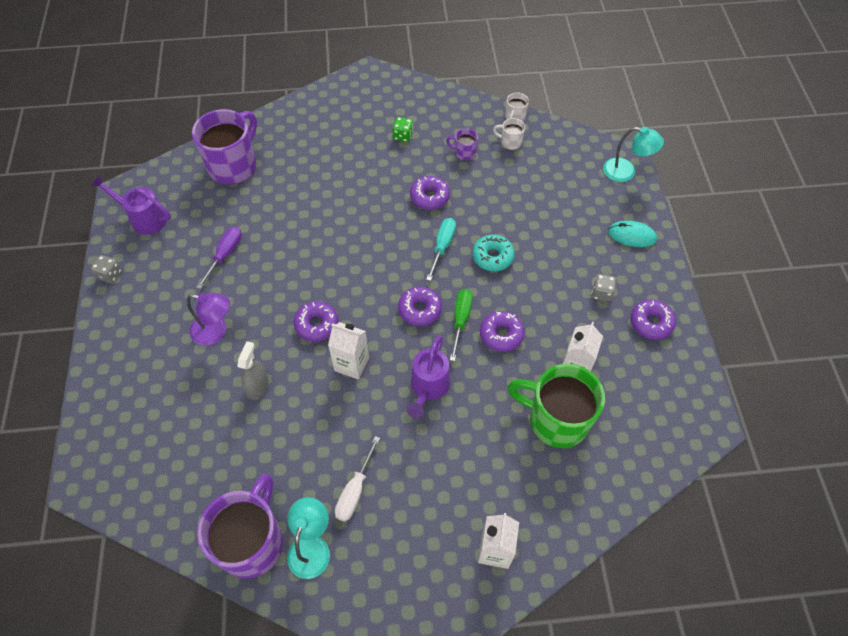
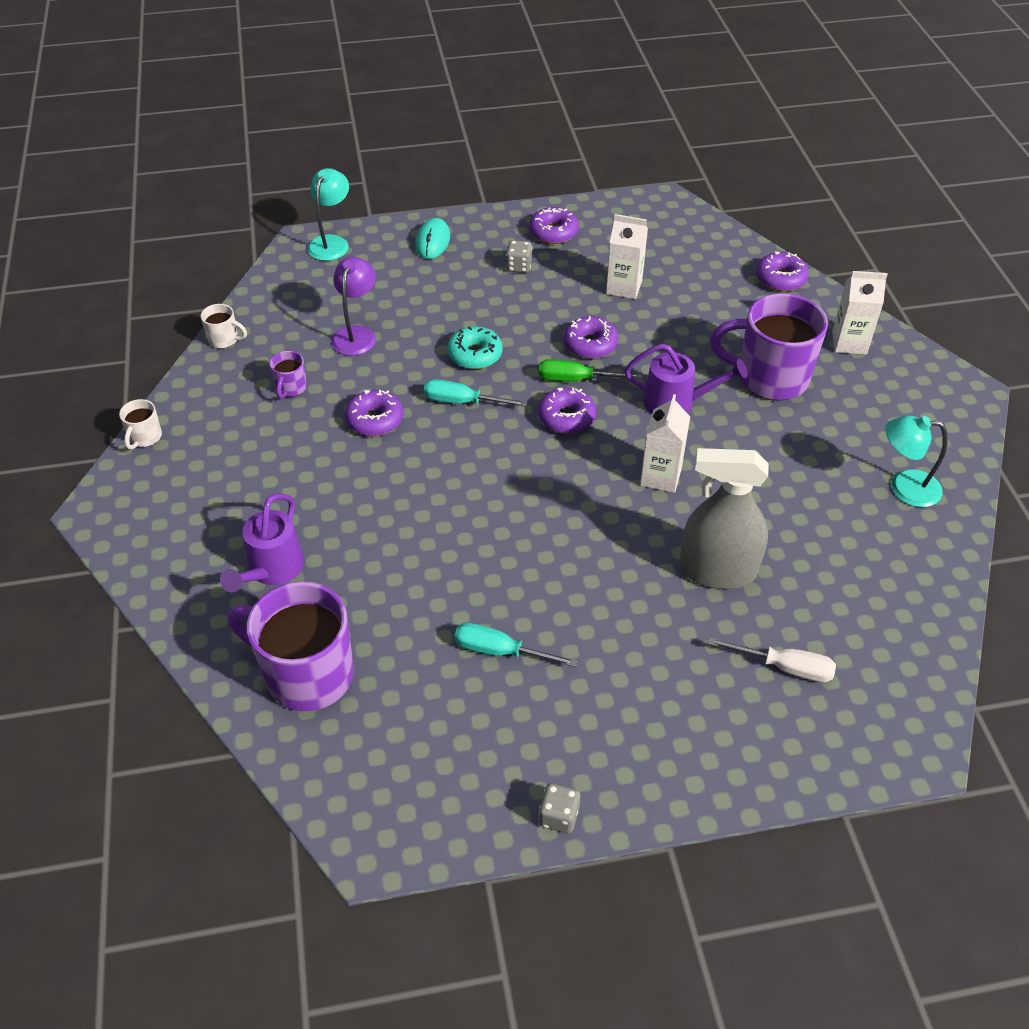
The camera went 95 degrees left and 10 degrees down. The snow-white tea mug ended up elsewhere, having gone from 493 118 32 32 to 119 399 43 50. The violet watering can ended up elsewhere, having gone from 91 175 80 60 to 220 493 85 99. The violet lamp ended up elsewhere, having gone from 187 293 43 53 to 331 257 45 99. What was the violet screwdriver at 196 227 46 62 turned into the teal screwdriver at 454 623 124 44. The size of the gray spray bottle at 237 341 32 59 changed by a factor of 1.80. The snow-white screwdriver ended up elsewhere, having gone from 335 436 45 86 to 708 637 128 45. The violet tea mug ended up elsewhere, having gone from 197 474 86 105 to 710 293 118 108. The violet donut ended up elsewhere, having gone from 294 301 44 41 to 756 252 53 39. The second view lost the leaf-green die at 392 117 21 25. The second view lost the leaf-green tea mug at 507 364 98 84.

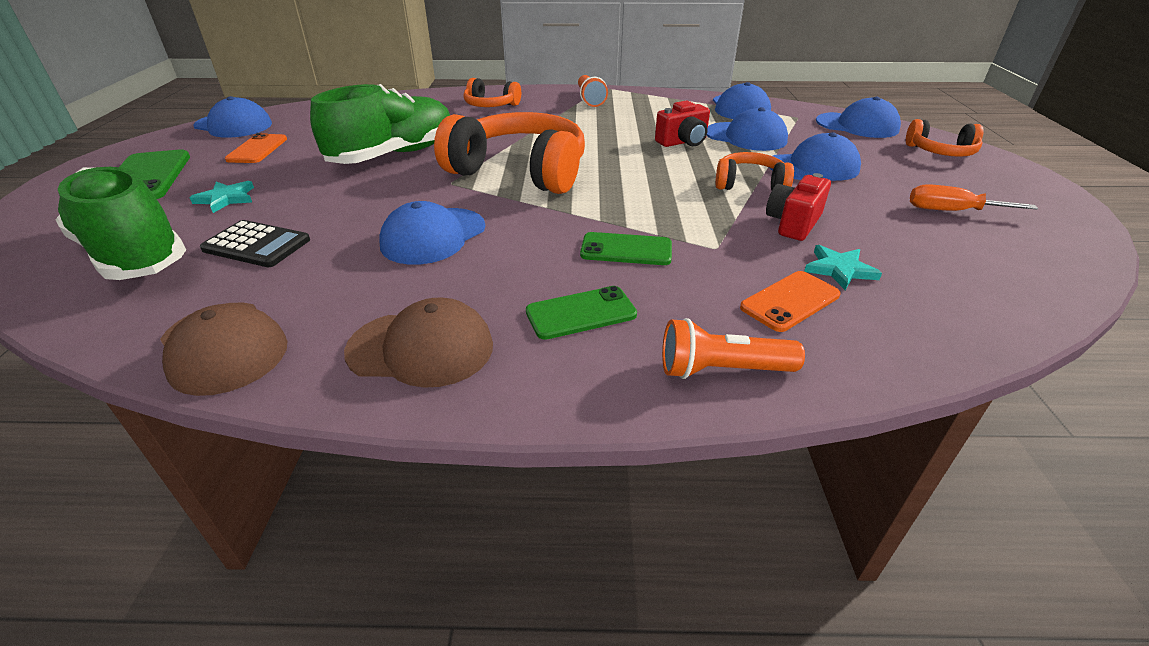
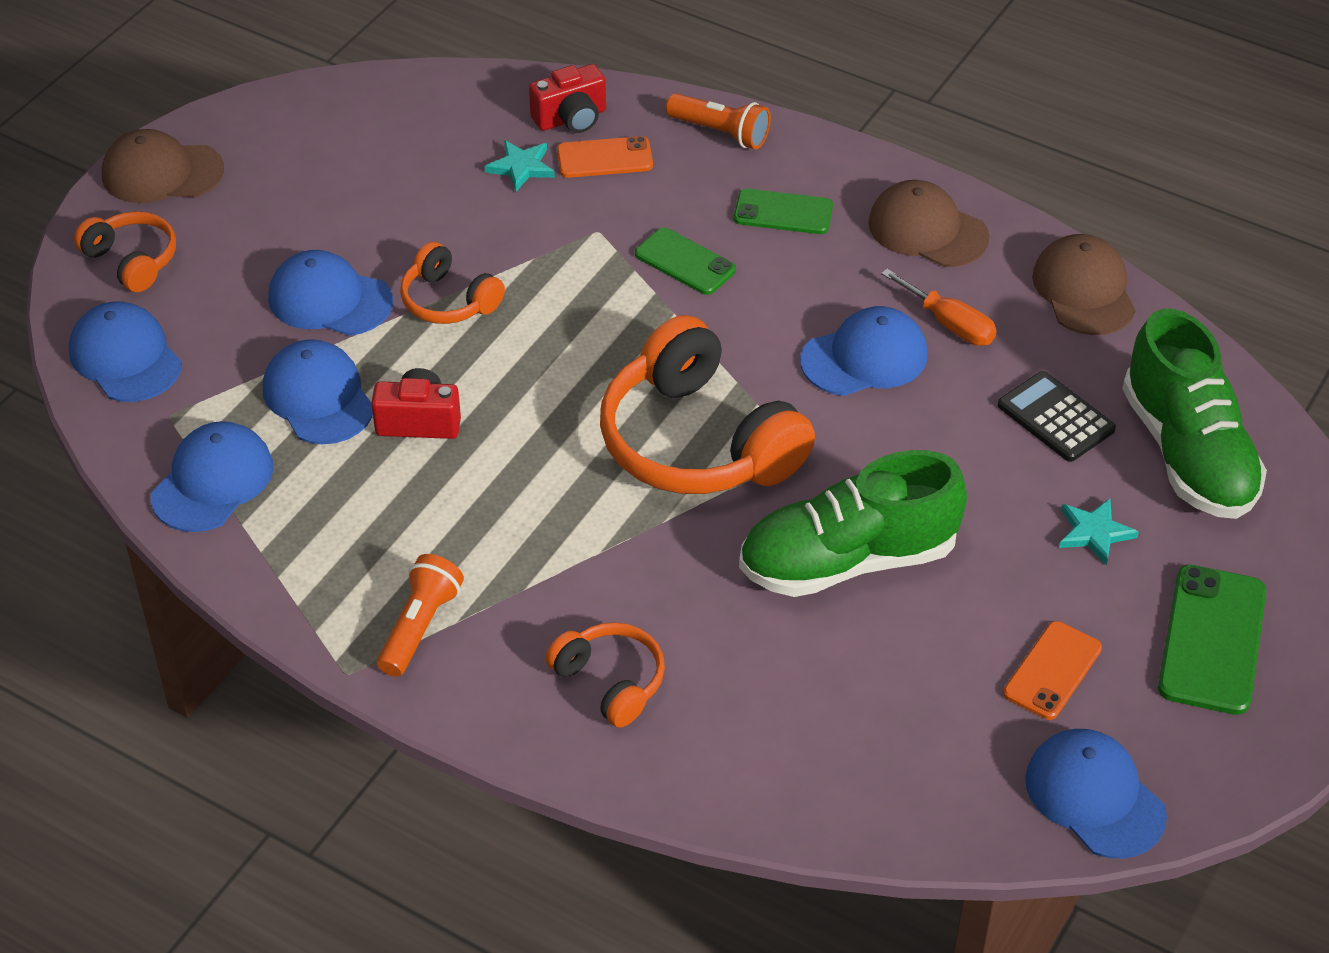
The camera went 150 degrees left and 10 degrees up. The second view gained the brown cap at 102 129 122 74. The red photo camera ended up elsewhere, having gone from 766 173 65 68 to 529 64 77 69. The orange-coloured screwdriver ended up elsewhere, having gone from 910 184 128 27 to 881 269 116 77.

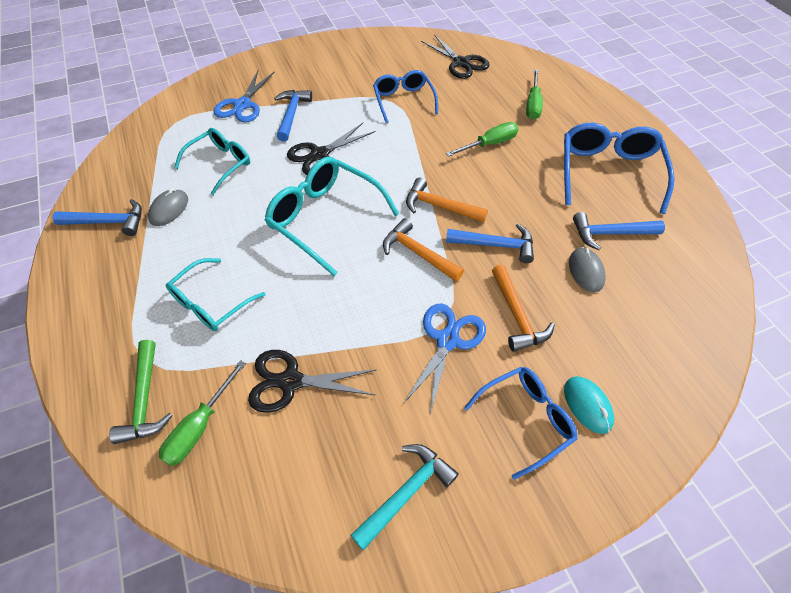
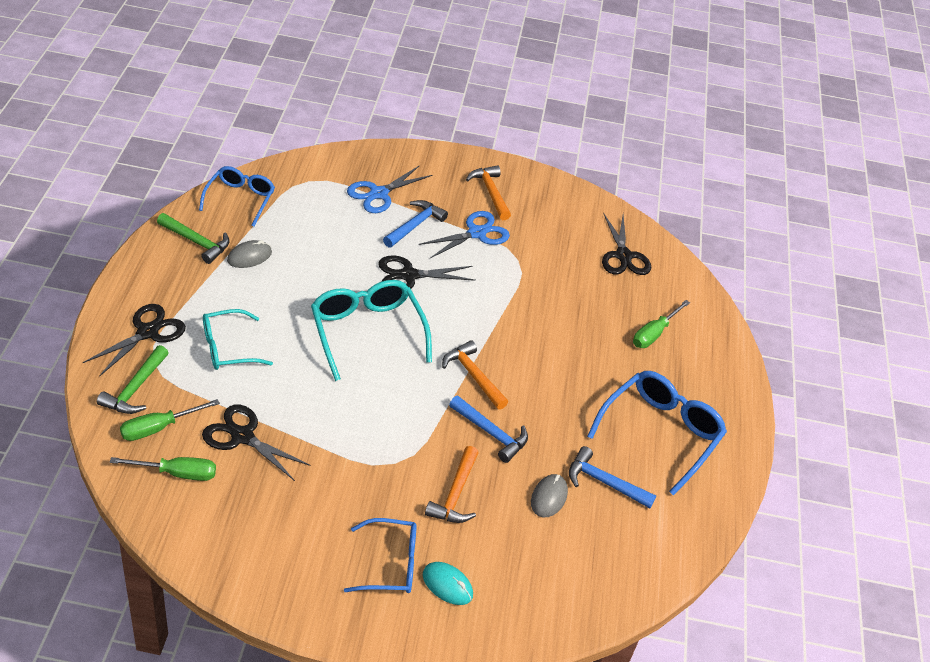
The camera went 25 degrees right and 10 degrees down. The second view gained the ebony pair of scissors at 83 304 103 73. The leaf-green screwdriver ended up elsewhere, having gone from 446 122 73 35 to 110 457 106 24. What was the blue hammer at 53 199 89 37 turned into the leaf-green hammer at 157 213 72 51. The blue spectacles ended up elsewhere, having gone from 373 70 65 53 to 199 166 76 61. The blue pair of scissors ended up elsewhere, having gone from 403 304 83 110 to 419 211 91 47. The teal computer mouse at 564 376 50 58 ended up facing another way, 60 degrees counterclockwise from before. The orange-coloured hammer ended up elsewhere, having gone from 383 218 81 63 to 466 165 45 55. The second view lost the teal spectacles at 174 128 76 67. The second view lost the teal hammer at 350 444 109 107.

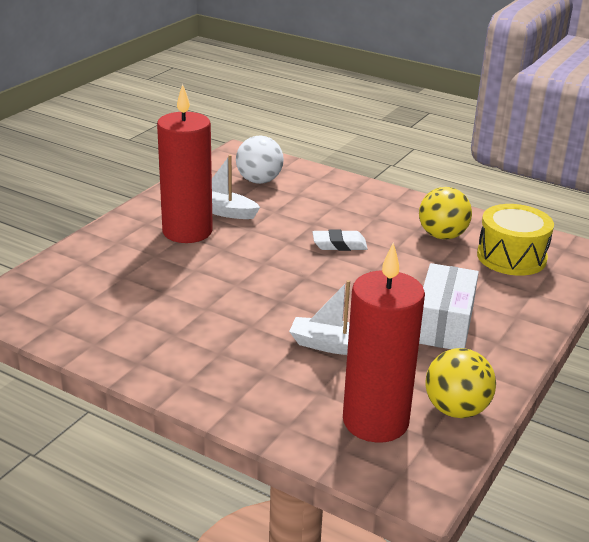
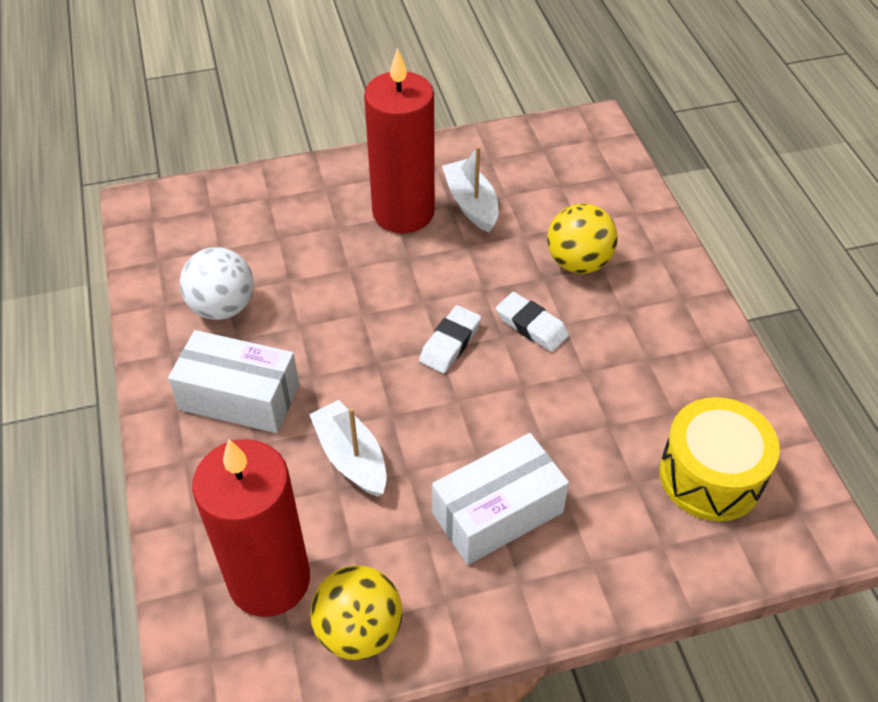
The camera went 45 degrees right and 20 degrees up. The second view gained the snow-white package at 168 330 131 103. The snow-white sphere ended up elsewhere, having gone from 236 136 48 48 to 180 247 74 73. The second view gained the snow-white eraser at 419 305 62 68. The bright yellow sphere ended up elsewhere, having gone from 419 187 53 53 to 547 203 71 71.

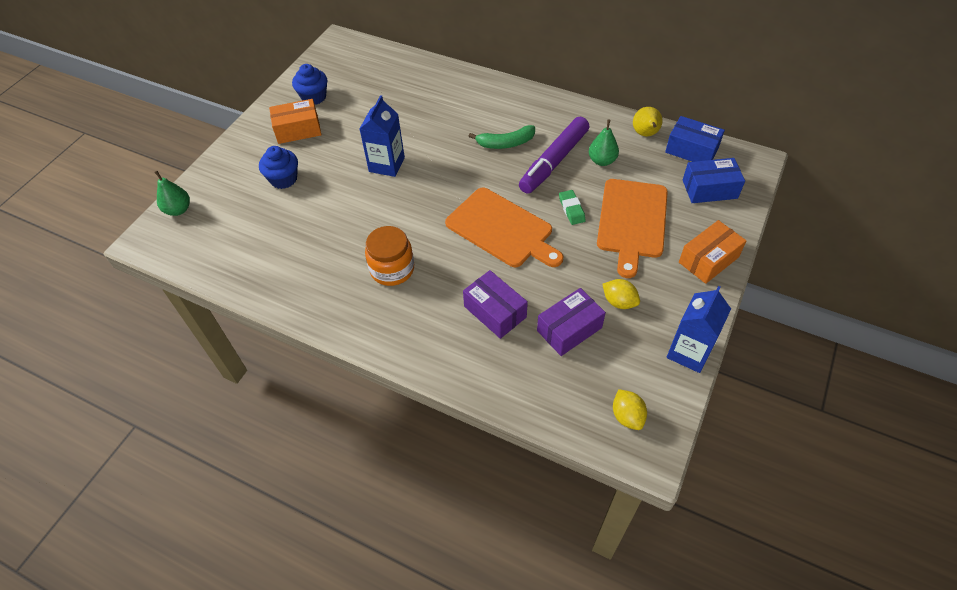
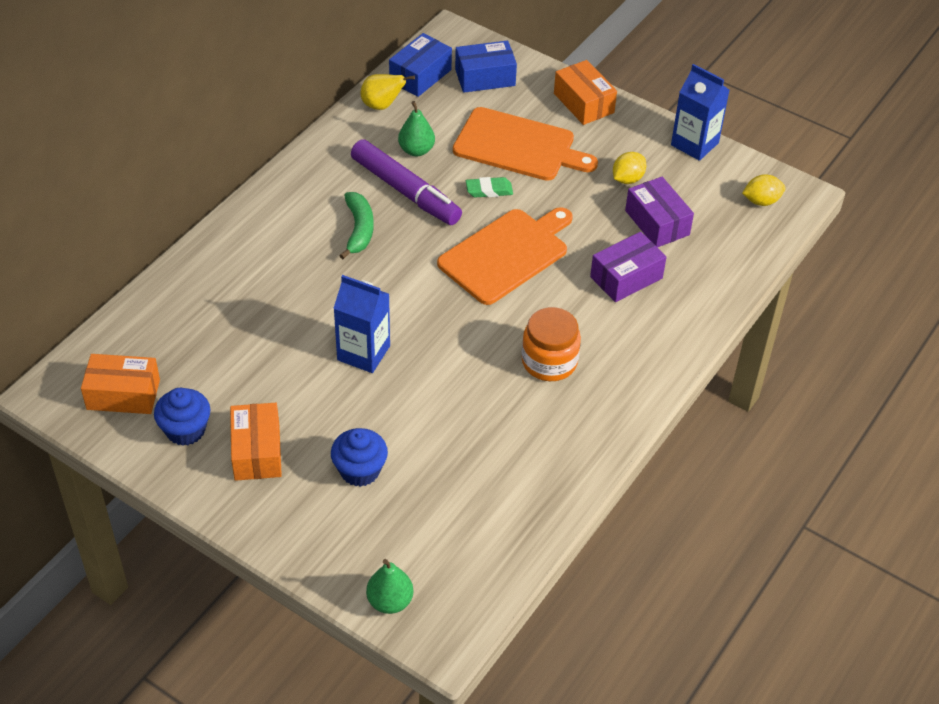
The camera went 85 degrees left and 5 degrees down. The second view gained the orange-coloured package at 81 354 79 60. The blue package at 683 158 62 45 ended up facing another way, 75 degrees clockwise from before.

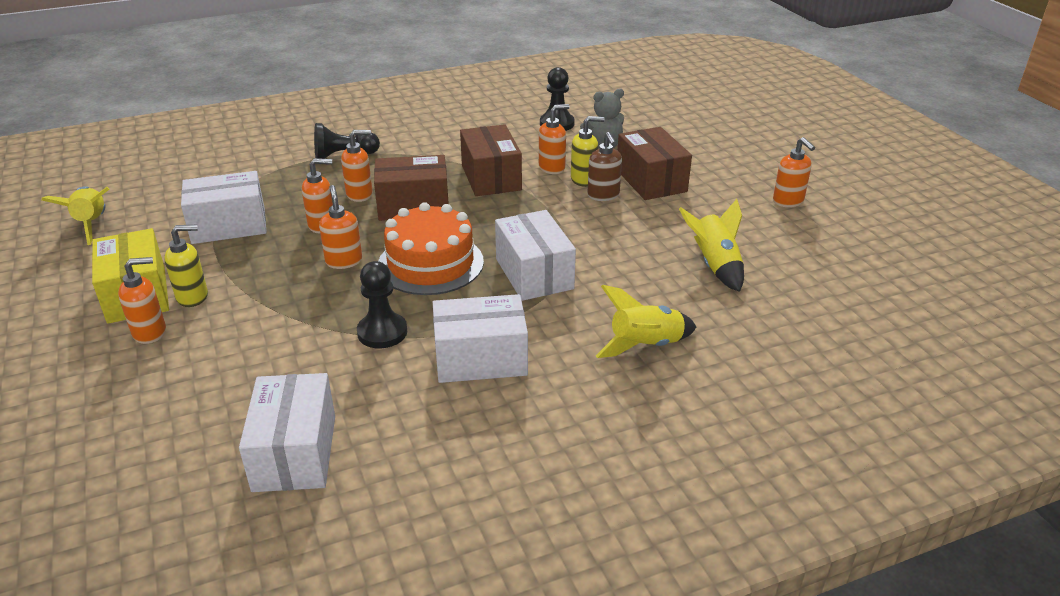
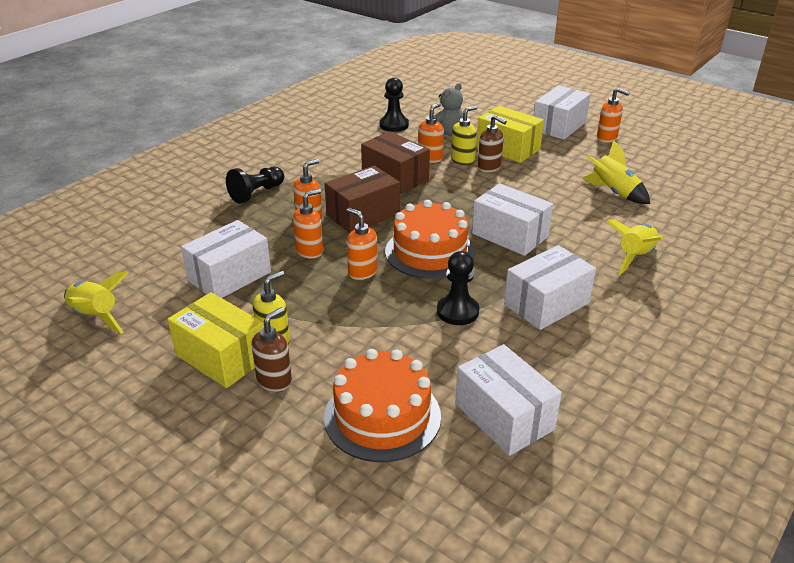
The camera went 30 degrees left and 0 degrees up. What was the orange-coloured soap pump at 118 257 48 87 turned into the brown soap pump at 251 307 41 85. The second view gained the orange-coloured gateau at 324 349 117 113. What was the brown package at 617 127 75 73 turned into the bright yellow package at 476 106 68 57. The second view gained the snow-white package at 534 85 57 55.

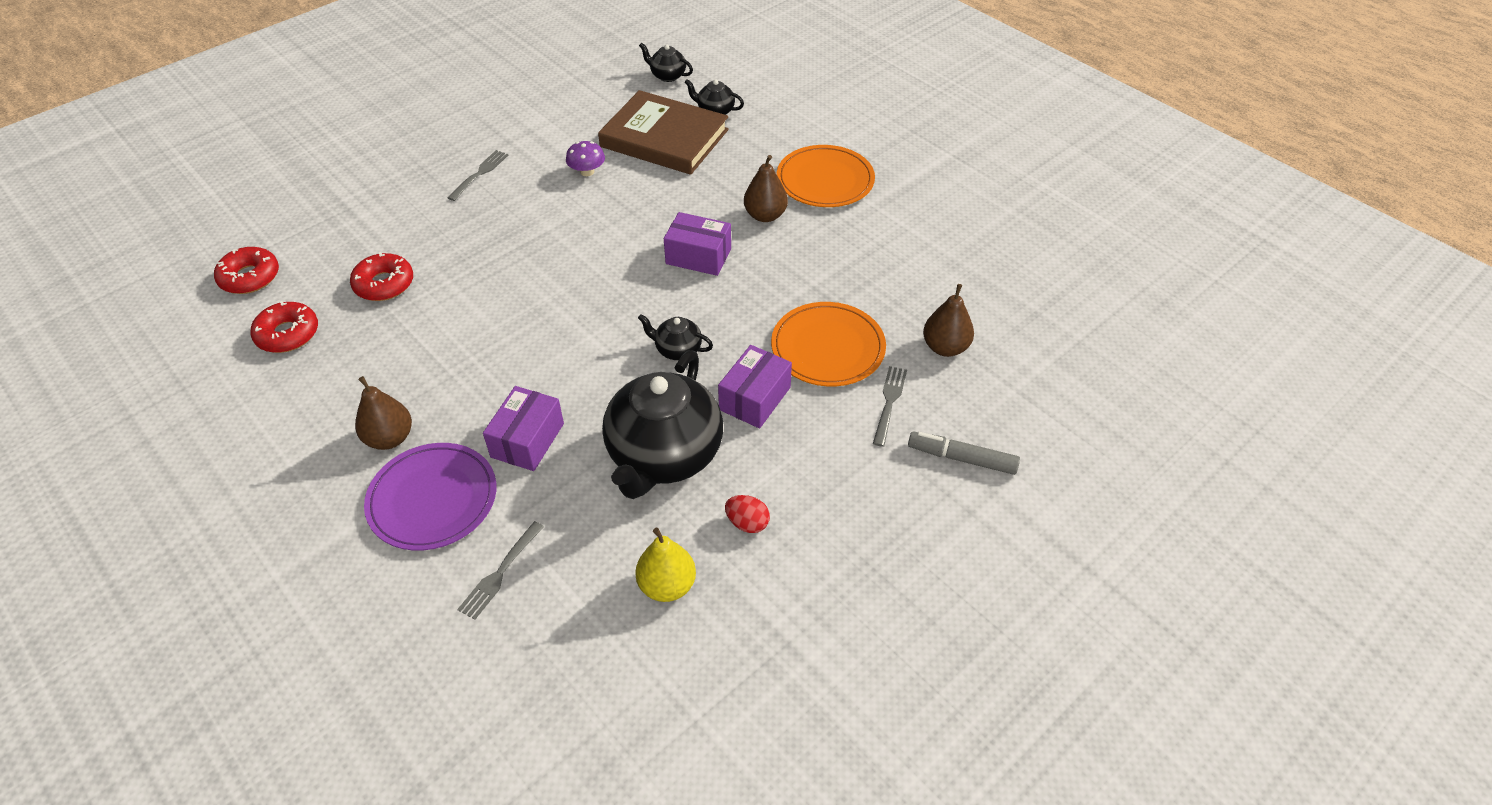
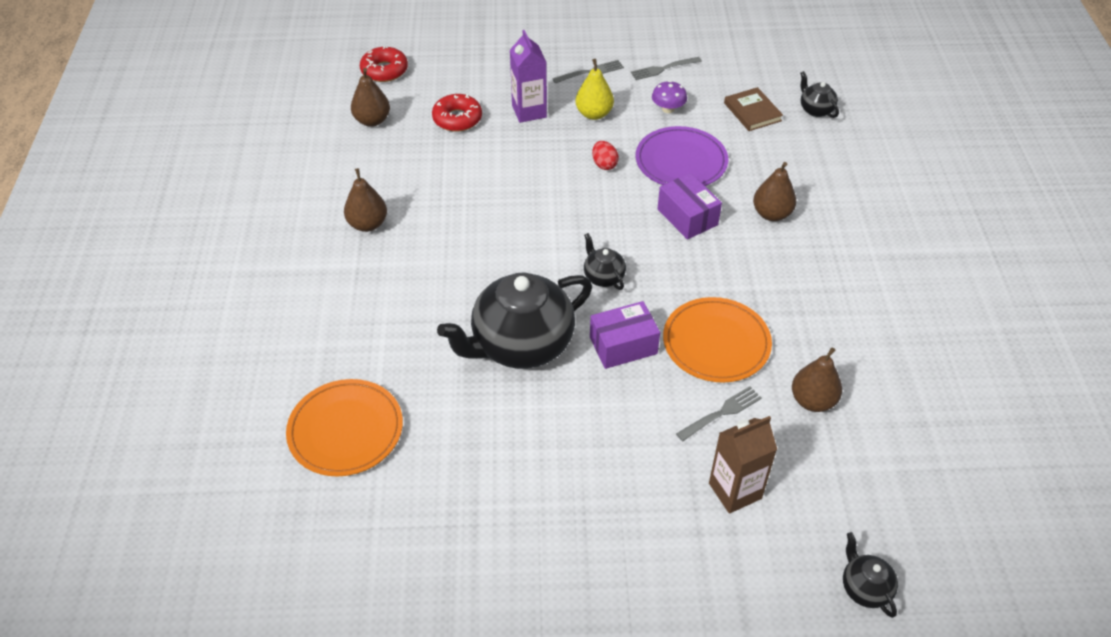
The camera went 40 degrees right and 0 degrees up. The orange-coloured plate ended up elsewhere, having gone from 777 145 98 62 to 286 379 117 97. Where the red donut stood at 250 301 68 52, the brown pear came to stand at 351 68 39 59. The second view gained the violet juice carton at 510 30 37 93. The bright yellow pear ended up elsewhere, having gone from 635 528 61 74 to 575 59 39 61. The red toy egg ended up elsewhere, having gone from 725 495 45 38 to 592 141 27 29. The gray dinner fork ended up elsewhere, having gone from 457 521 87 99 to 630 57 72 23. The violet plate ended up elsewhere, having gone from 364 443 132 107 to 636 126 92 60. Where the gray marker pen stood at 908 431 112 44, the brown juice carton came to stand at 709 416 68 98. The size of the brown book at 598 90 131 85 changed by a factor of 0.50. The ebony tea pot ended up elsewhere, having gone from 639 43 54 39 to 843 532 55 86. The second view lost the violet package at 483 386 81 85.

